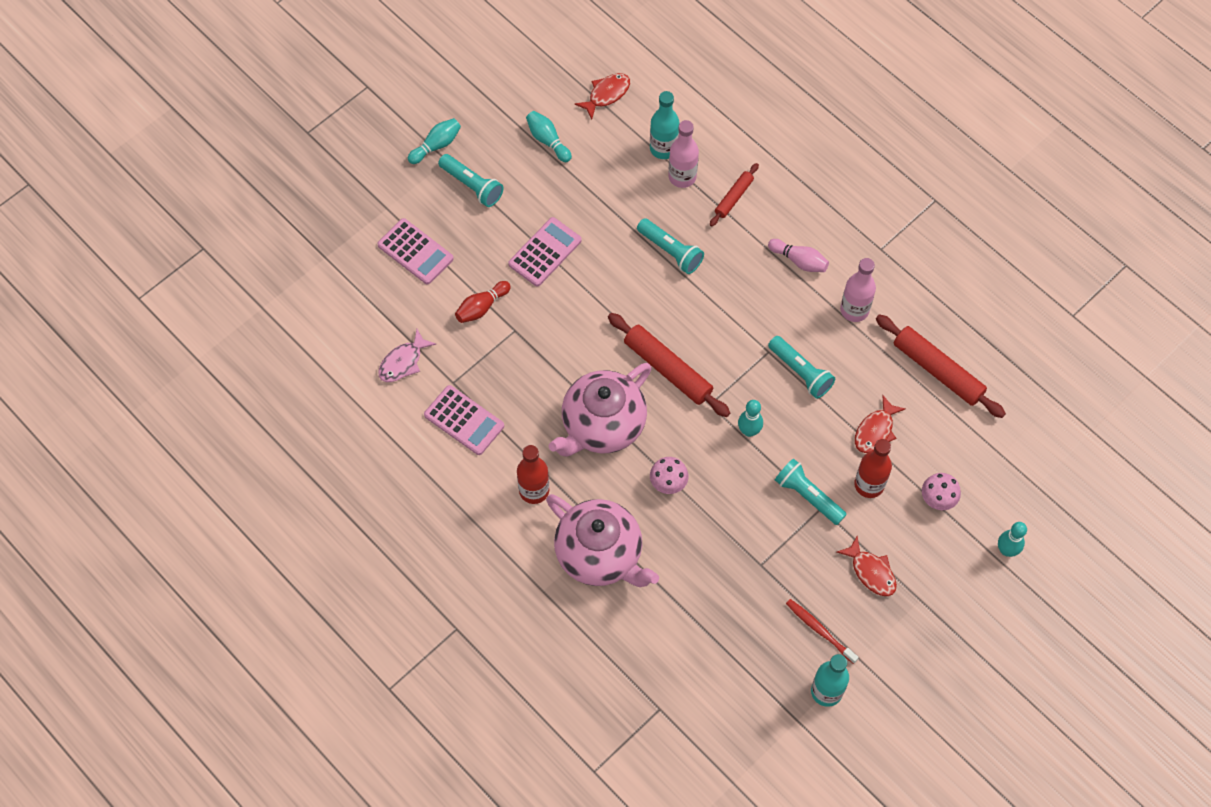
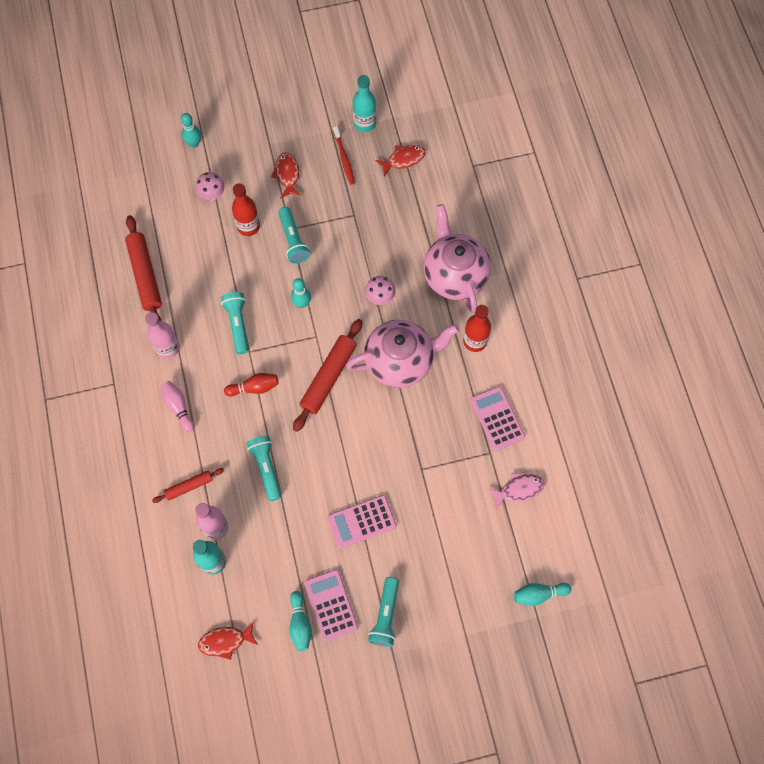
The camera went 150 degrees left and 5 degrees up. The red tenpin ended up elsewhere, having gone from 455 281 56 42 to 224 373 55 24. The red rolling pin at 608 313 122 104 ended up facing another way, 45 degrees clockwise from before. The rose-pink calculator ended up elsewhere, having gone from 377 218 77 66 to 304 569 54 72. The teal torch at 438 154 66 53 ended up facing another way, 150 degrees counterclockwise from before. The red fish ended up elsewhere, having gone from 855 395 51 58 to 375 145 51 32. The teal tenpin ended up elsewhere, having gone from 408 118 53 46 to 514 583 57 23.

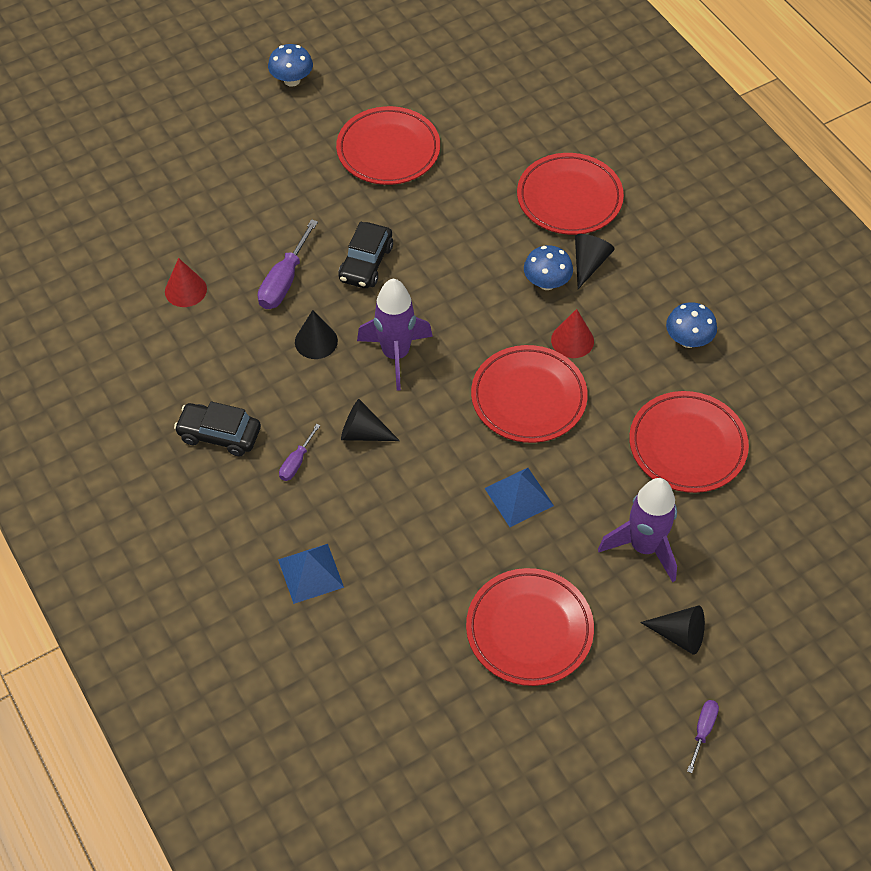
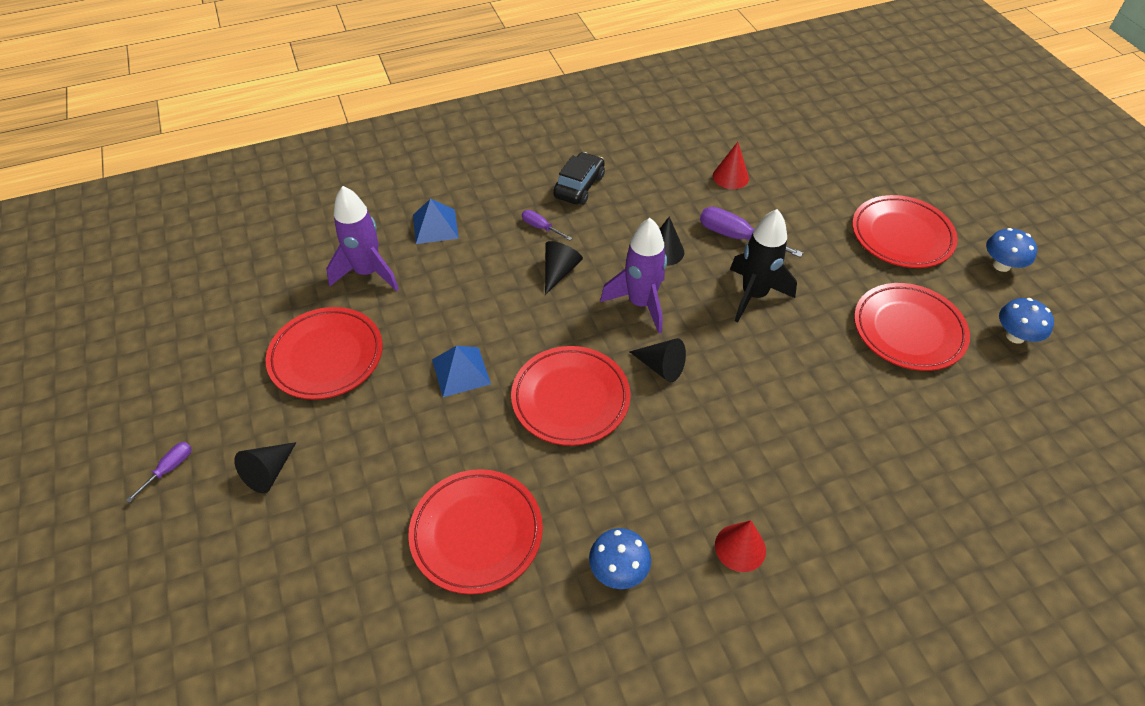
The camera went 100 degrees right and 5 degrees down. The violet screwdriver at 687 700 32 73 ended up facing another way, 90 degrees counterclockwise from before. The violet rocket ended up elsewhere, having gone from 598 478 79 104 to 326 186 73 105. The ebony cone shape ended up elsewhere, having gone from 575 234 40 55 to 629 338 57 44. The red cone shape ended up elsewhere, having gone from 551 309 43 49 to 715 520 51 52. Where the ebony automobile stood at 338 222 55 66, the ebony rocket came to stand at 730 209 67 113. The red plate ended up elsewhere, having gone from 517 153 107 82 to 852 195 106 73. The blue mushroom ended up elsewhere, having gone from 524 245 49 45 to 999 298 55 46.

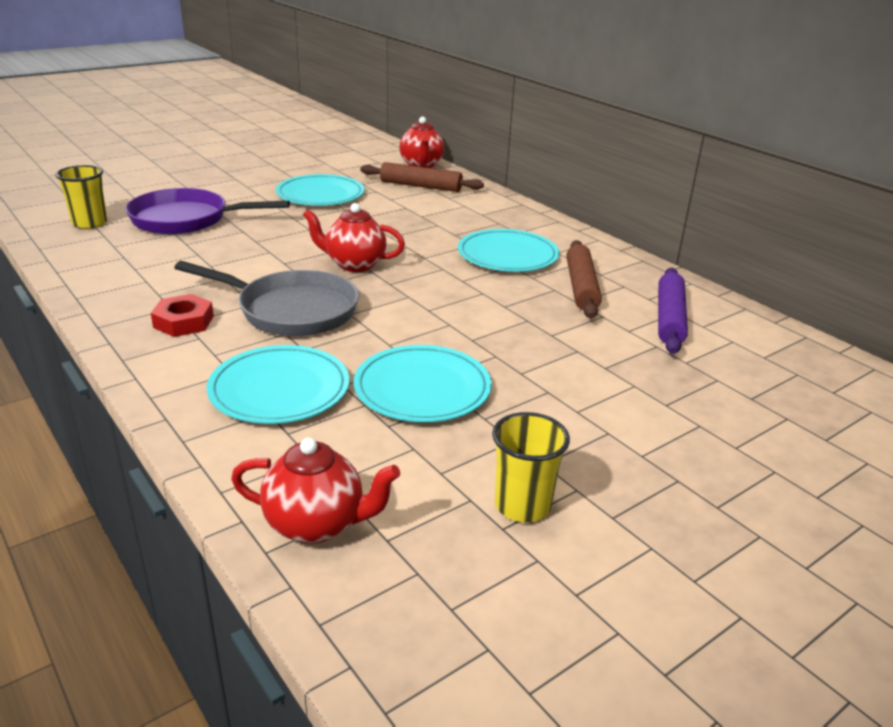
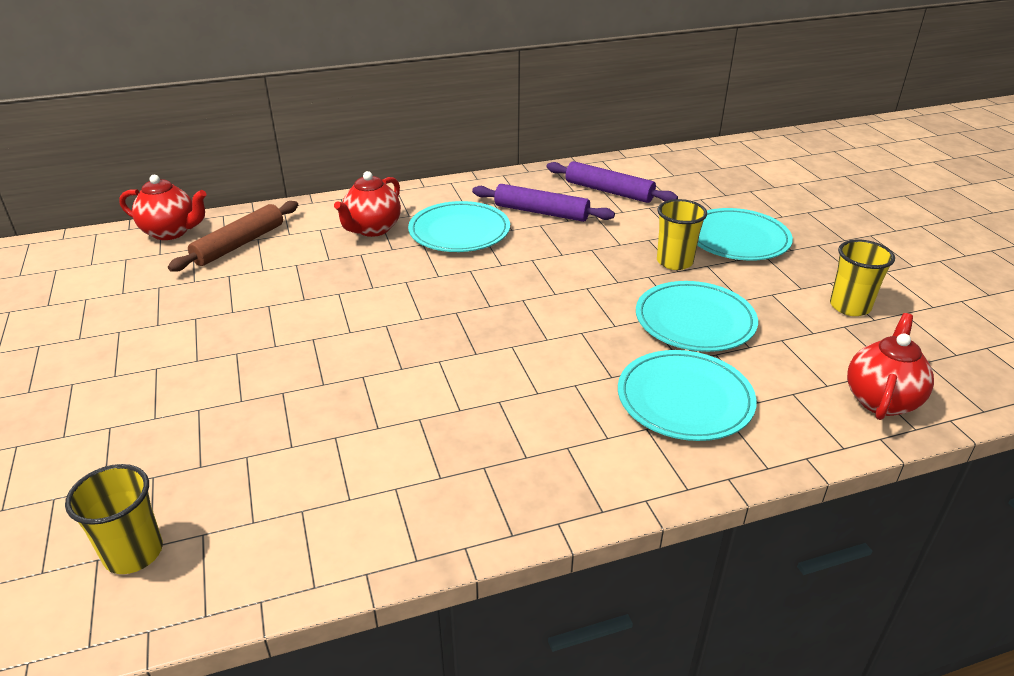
The camera went 70 degrees left and 5 degrees up. The red tea pot ended up elsewhere, having gone from 303 203 102 69 to 334 171 67 66. What was the brown rolling pin at 567 240 35 78 turned into the violet rolling pin at 472 184 143 38. The second view gained the bright yellow tumbler at 657 199 50 71. The teal plate ended up elsewhere, having gone from 276 174 89 32 to 697 208 96 53. The second view lost the violet skillet at 125 188 165 46. The second view lost the red hexagon nut at 151 294 63 43. The second view lost the gray skillet at 174 261 185 75.

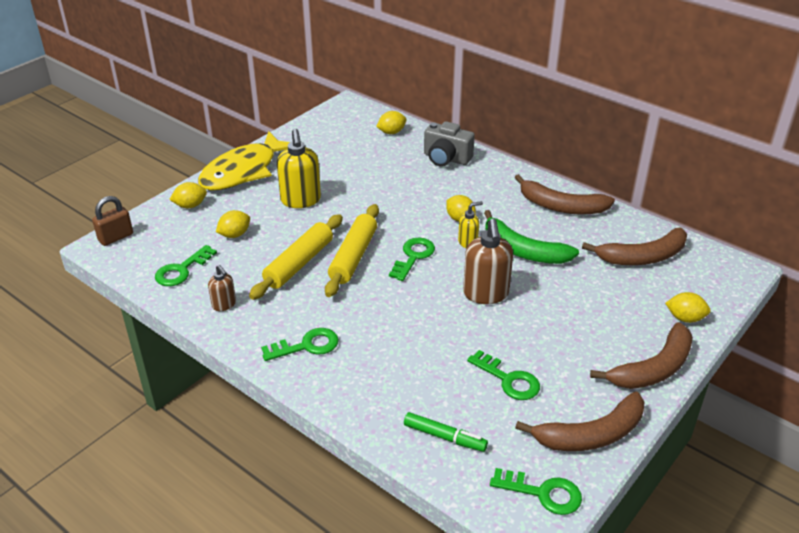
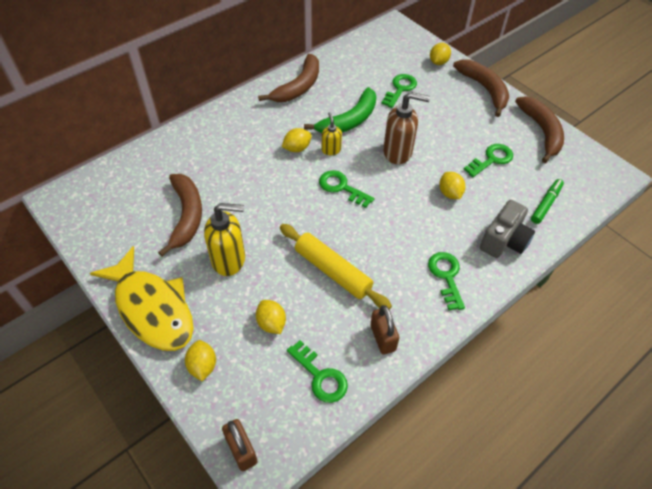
The camera went 80 degrees left and 15 degrees up. The brown toy banana ended up elsewhere, having gone from 582 228 105 37 to 158 174 44 83. Where the brown soap pump stood at 208 265 28 46, the brown padlock came to stand at 370 305 29 49. The leaf-green key ended up elsewhere, having gone from 490 468 92 47 to 381 74 36 34. The bright yellow citrus fruit ended up elsewhere, having gone from 376 111 31 23 to 439 172 26 27. The gray photo camera ended up elsewhere, having gone from 424 121 51 46 to 480 200 55 58. The second view lost the bright yellow rolling pin at 325 204 54 93.

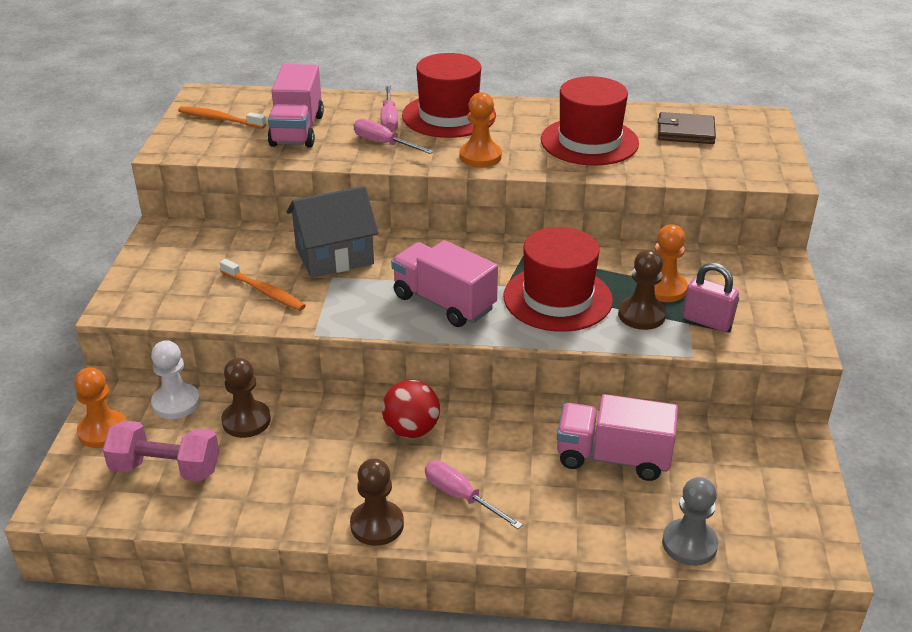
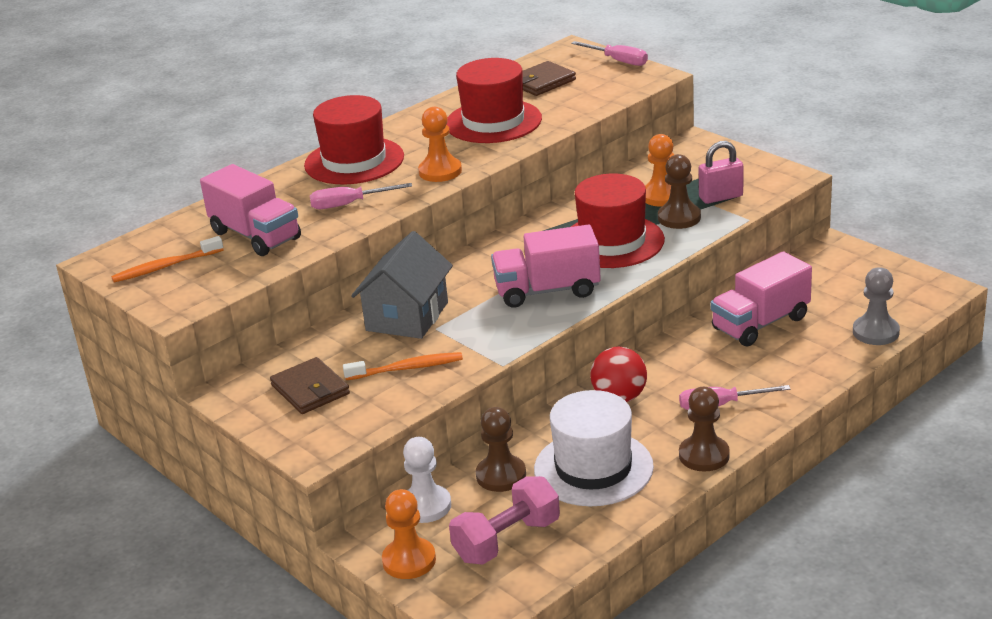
The camera went 45 degrees left and 5 degrees down. The second view gained the brown billfold at 270 357 80 57. The second view gained the snow-white tall hat at 534 390 120 116. The rose-pink screwdriver ended up elsewhere, having gone from 380 86 18 46 to 571 41 77 25.

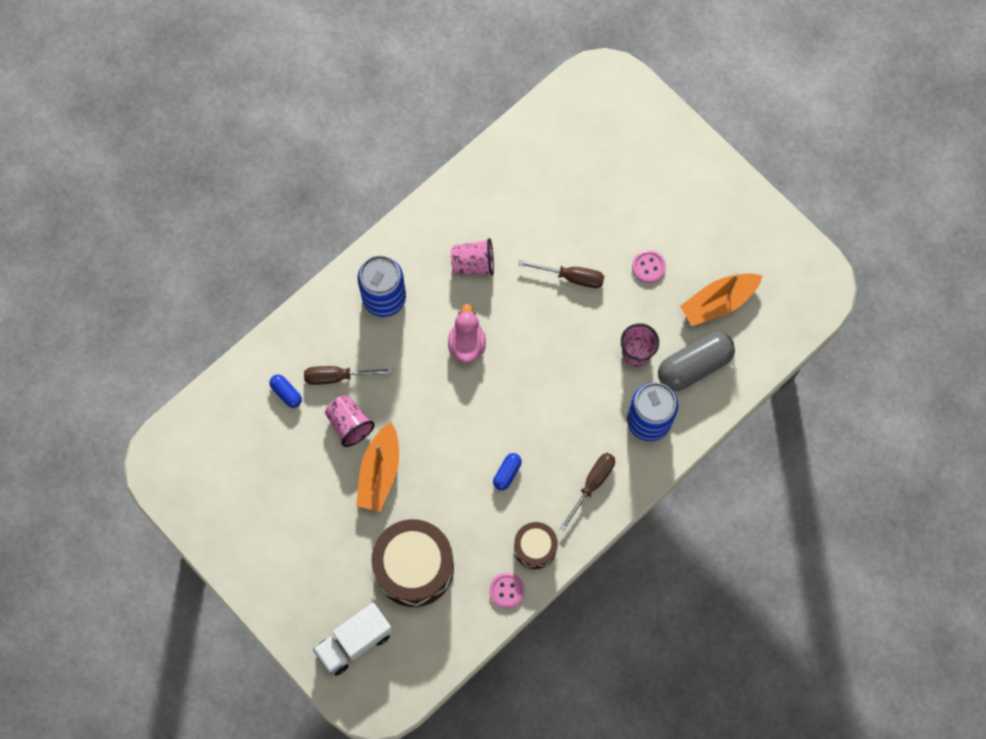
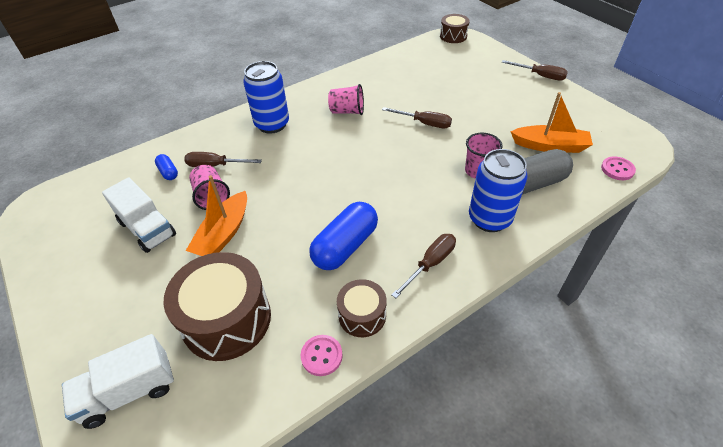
The camera went 10 degrees right and 25 degrees down. The second view gained the snow-white lorry at 102 177 74 76. The size of the blue capsule at 493 453 29 38 changed by a factor of 2.09. The second view gained the brown drum at 440 14 30 29. The second view gained the brown screwdriver at 502 60 66 21. The orange-coloured sailboat at 680 273 82 53 ended up facing another way, 150 degrees counterclockwise from before. The rose-pink shirt button ended up elsewhere, having gone from 632 250 34 33 to 601 156 35 24. The second view lost the rose-pink rubber duck at 448 304 38 59.

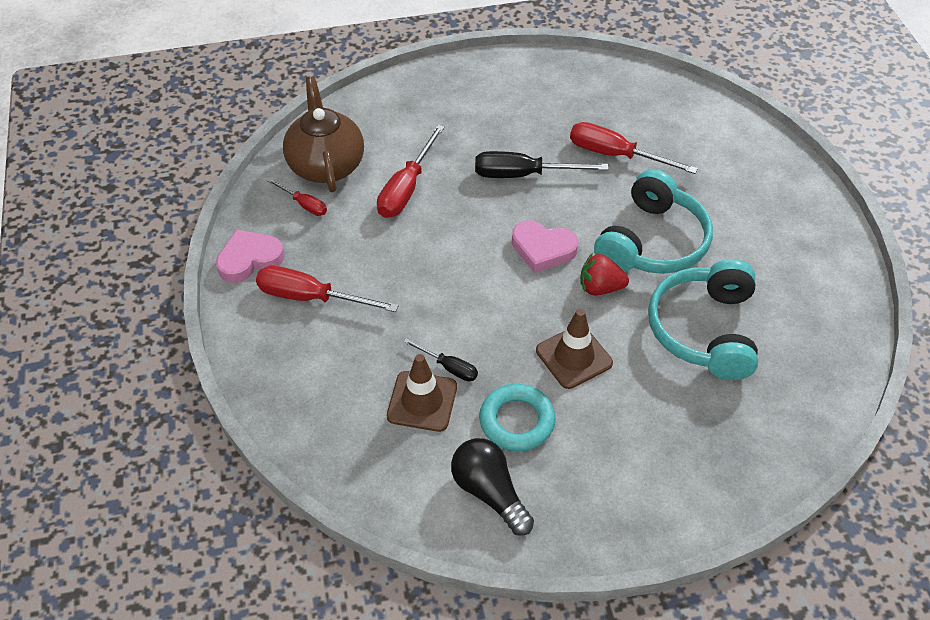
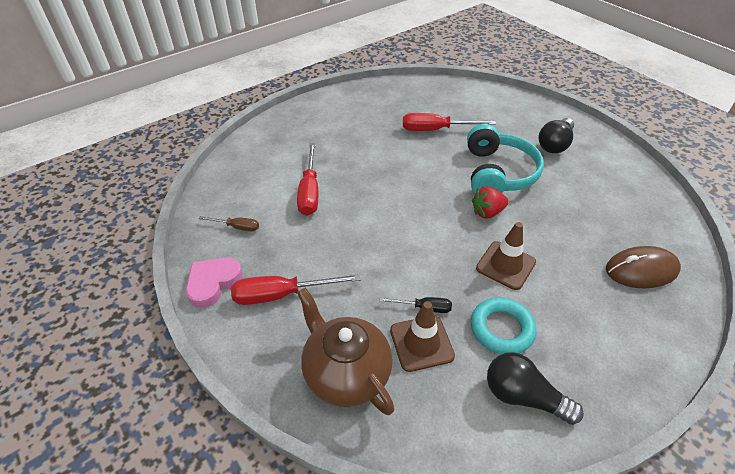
The camera went 25 degrees left and 5 degrees down. What was the red screwdriver at 267 178 60 38 turned into the brown screwdriver at 198 216 61 15. The brown tea pot ended up elsewhere, having gone from 283 77 81 115 to 297 287 97 128. The second view gained the ebony lightbulb at 539 118 35 35. The second view gained the brown computer mouse at 606 246 75 43. The second view lost the ebony screwdriver at 475 151 133 27. The second view lost the rose-pink love heart at 512 220 67 53. The second view lost the teal headphones at 648 259 110 121.

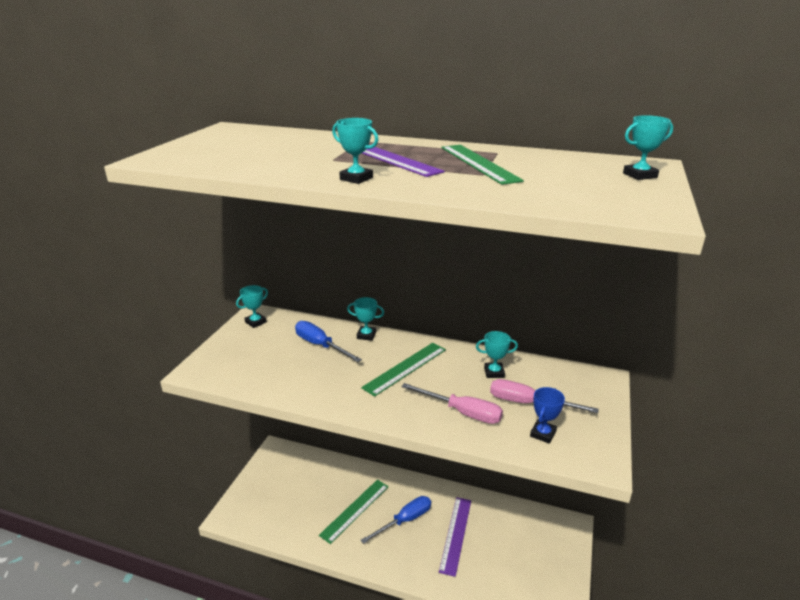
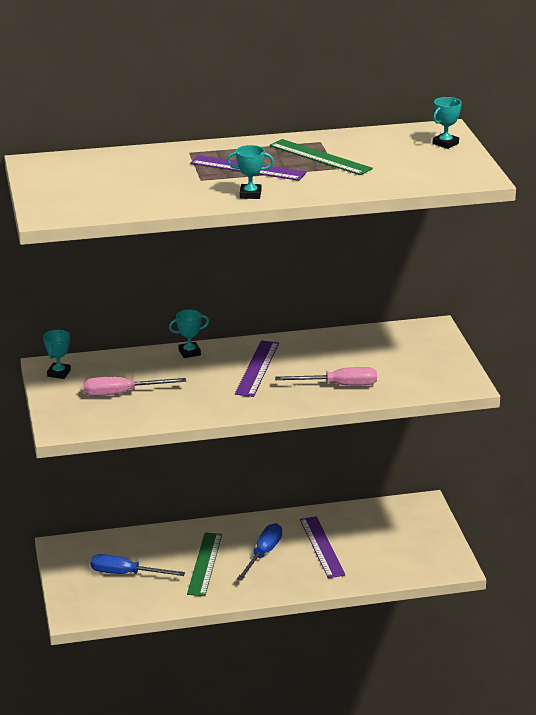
The camera went 30 degrees left and 0 degrees up. The rose-pink screwdriver ended up elsewhere, having gone from 490 379 109 34 to 84 377 102 19. The blue screwdriver ended up elsewhere, having gone from 295 321 67 41 to 90 554 95 22. What was the leaf-green straightedge at 361 343 85 54 turned into the violet straightedge at 235 340 44 57. The second view lost the teal trophy at 476 331 42 47. The second view lost the blue trophy at 530 387 35 57.

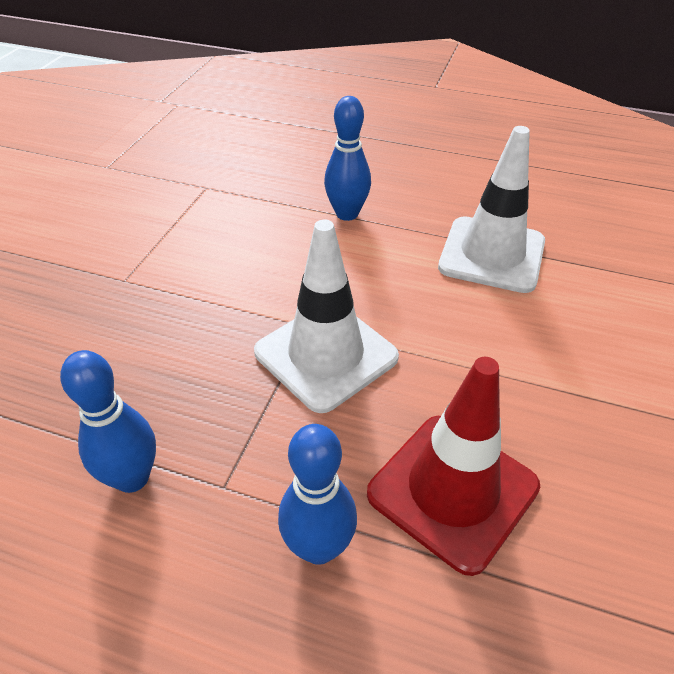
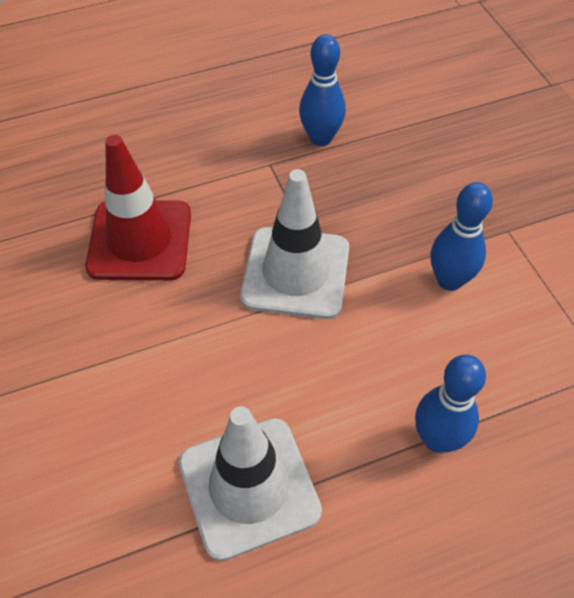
The camera went 140 degrees right and 10 degrees up. The blue tenpin ended up elsewhere, having gone from 278 424 79 141 to 431 182 62 109.

